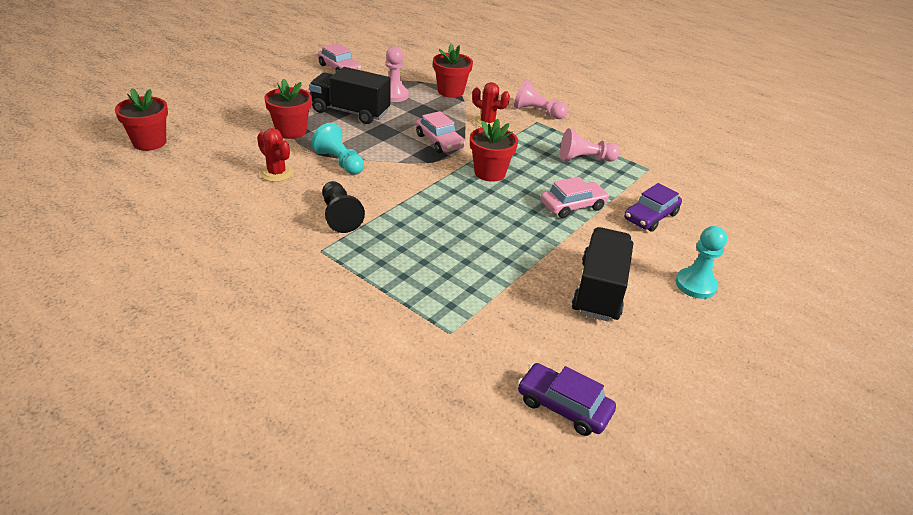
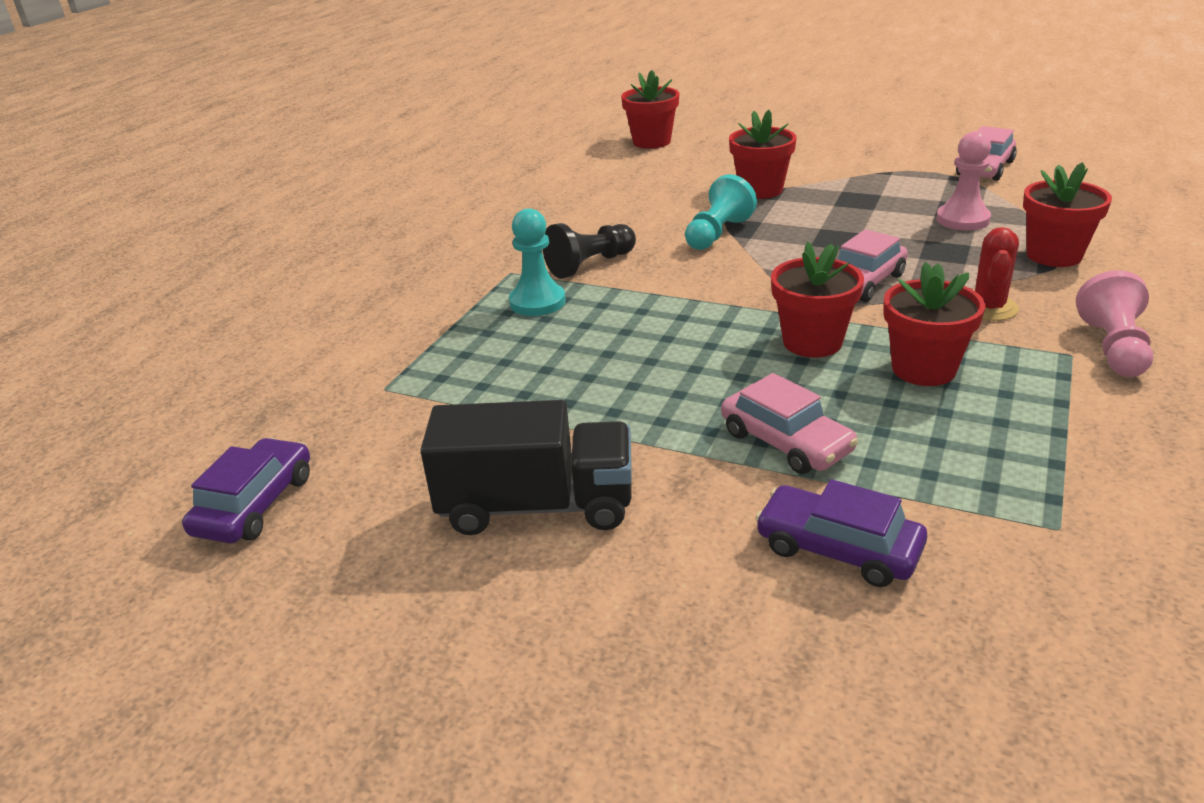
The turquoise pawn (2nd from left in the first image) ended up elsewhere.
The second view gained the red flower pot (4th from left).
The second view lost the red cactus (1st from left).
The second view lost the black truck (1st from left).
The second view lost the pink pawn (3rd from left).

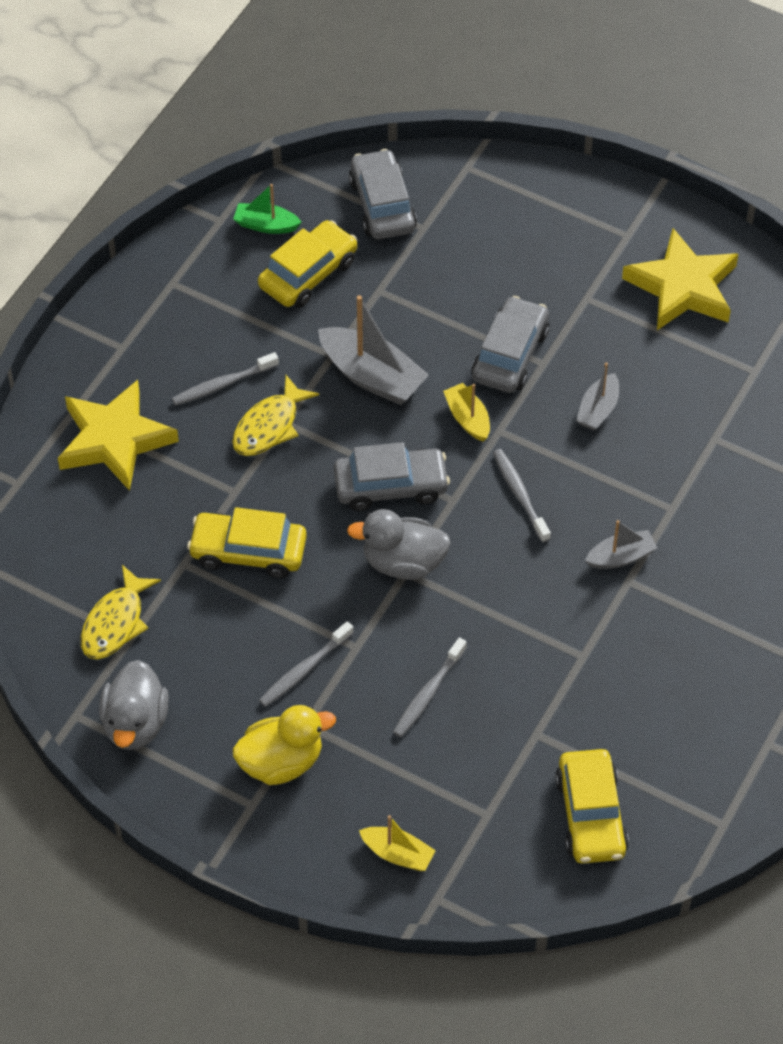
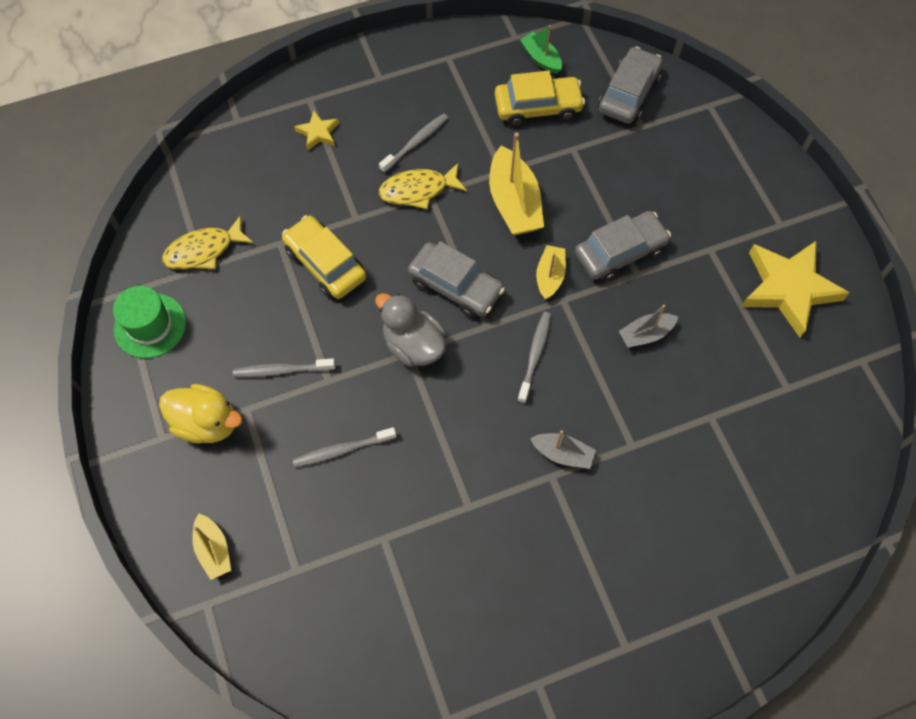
Where the grey duck (1st from left) stood, the green hat came to stand.
The size of the yellow star (1st from left) changed by a factor of 0.47.
The grey toothbrush (1st from left in the first image) ended up facing another way, 120 degrees clockwise from before.
What was the grey boat (1st from left) turned into the yellow boat (2nd from left).
The second view lost the yellow car (3rd from left).

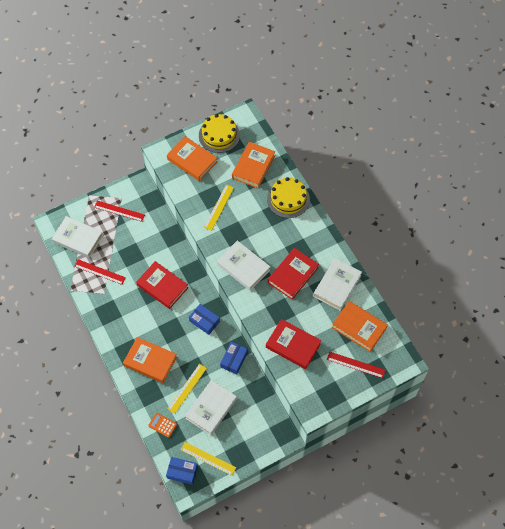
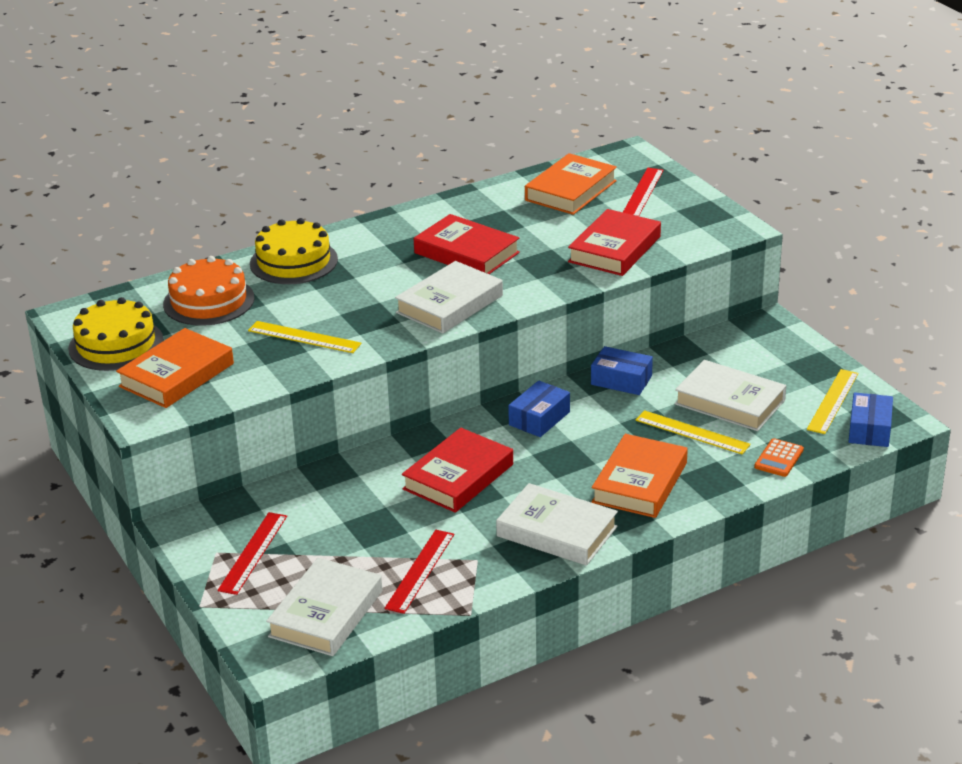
Where the orange book (3rd from left) stood, the orange cake came to stand.
The white book (4th from left in the first image) ended up elsewhere.

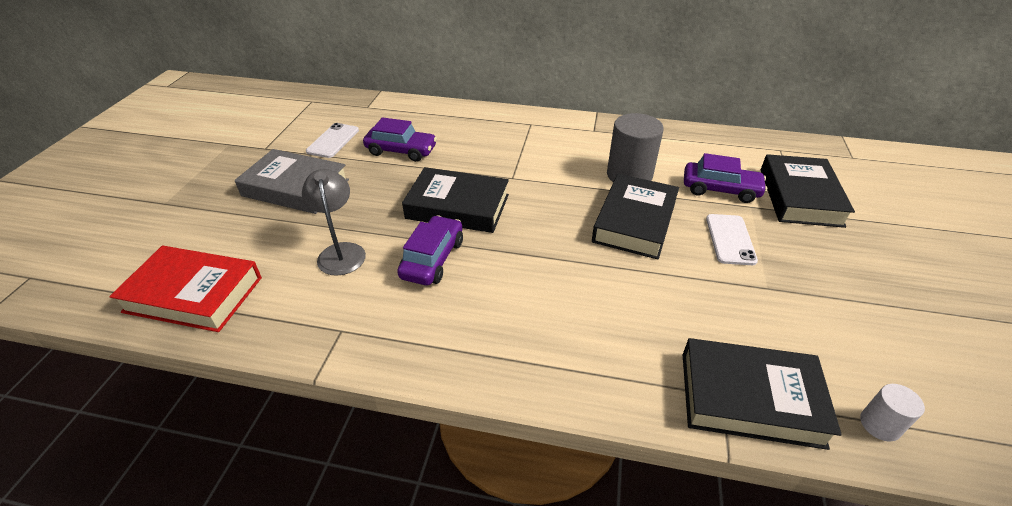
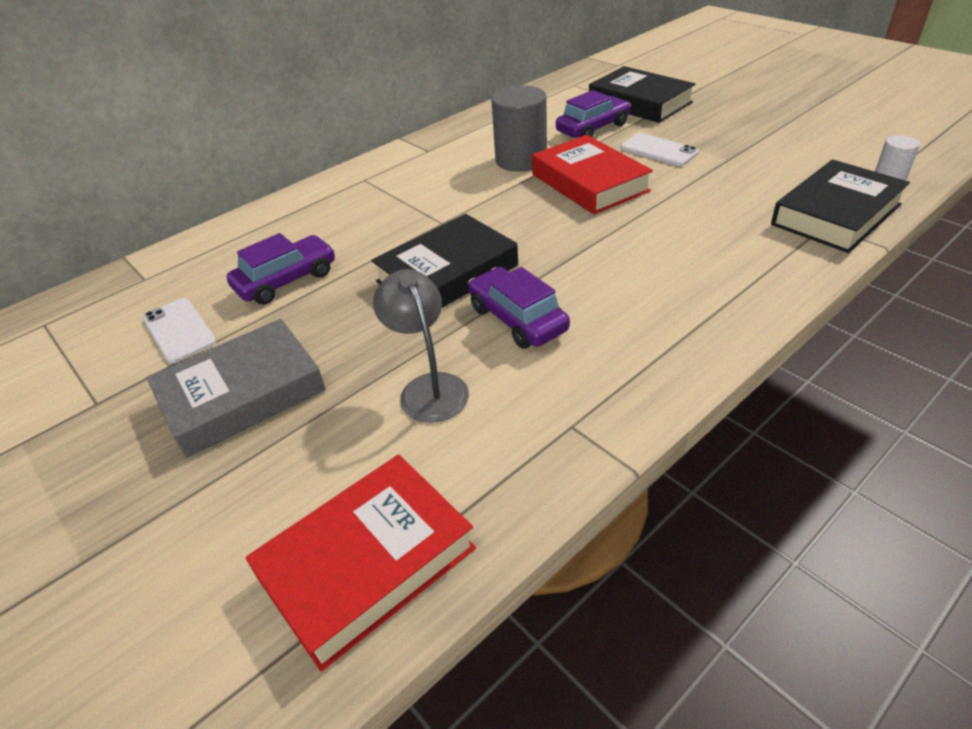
The grey lamp ended up facing another way, 45 degrees clockwise from before.
What was the black book (2nd from left) turned into the red book (2nd from left).

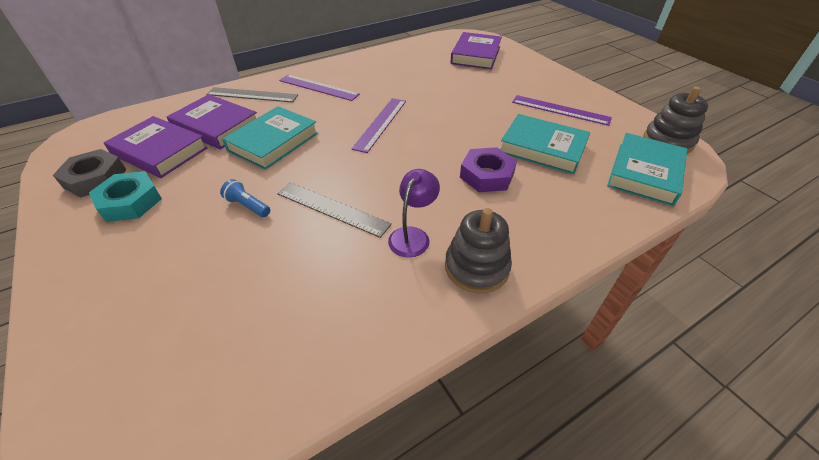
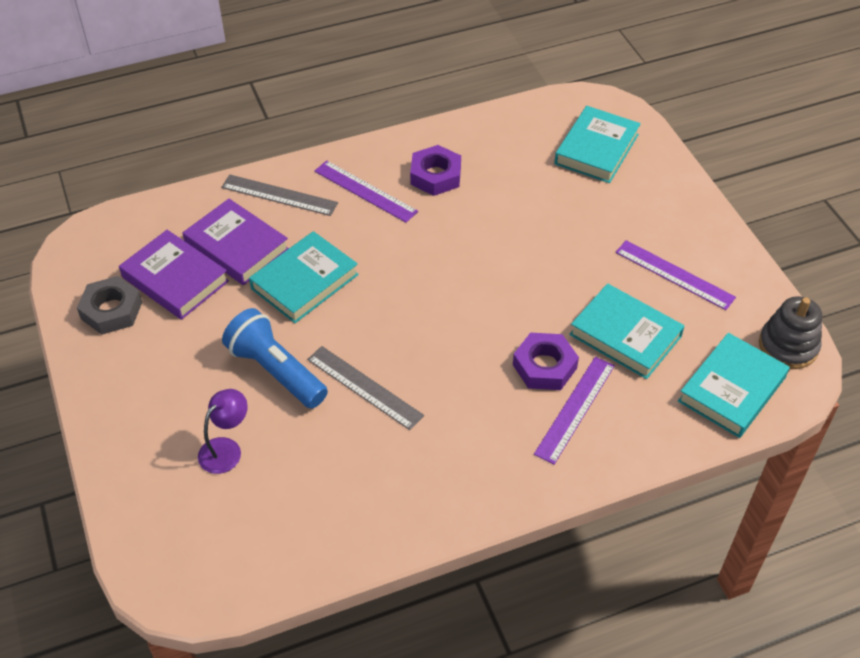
The purple lamp ended up elsewhere.
The size of the blue flashlight changed by a factor of 2.08.
The second view gained the purple nut (1st from left).
The purple ruler (2nd from left) ended up elsewhere.
What was the purple book (3rd from left) turned into the turquoise book (2nd from left).
The second view lost the turquoise nut.
The second view lost the grey stacking toy (1st from left).

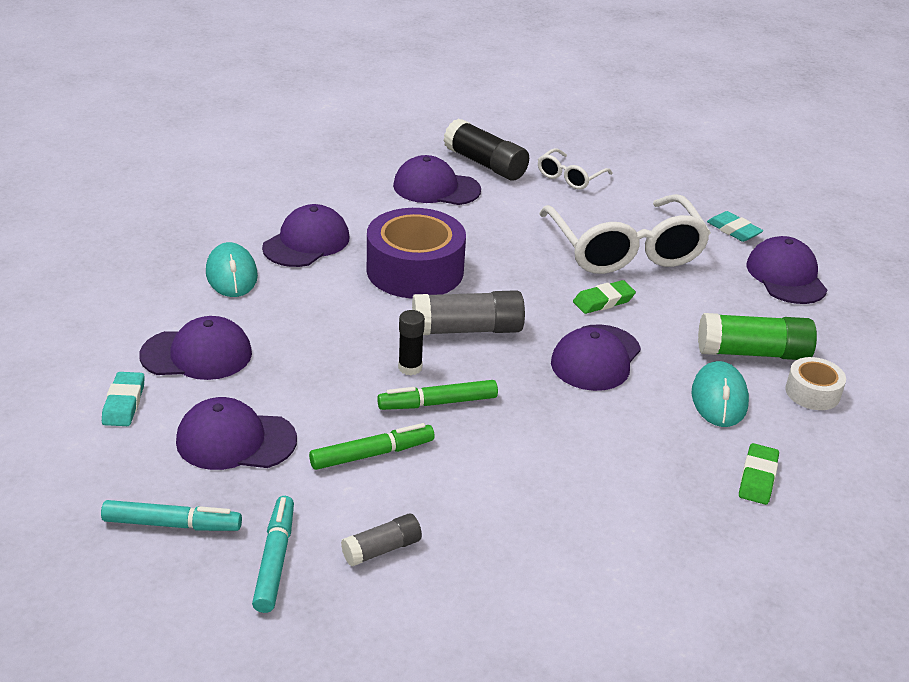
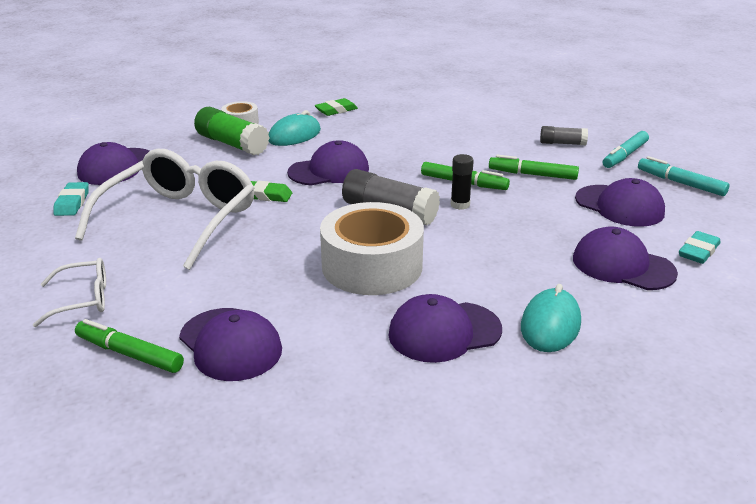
Where the black glue stick (2nd from left) stood, the green marker (1st from left) came to stand.
What was the purple tape turned into the white tape (2nd from left).

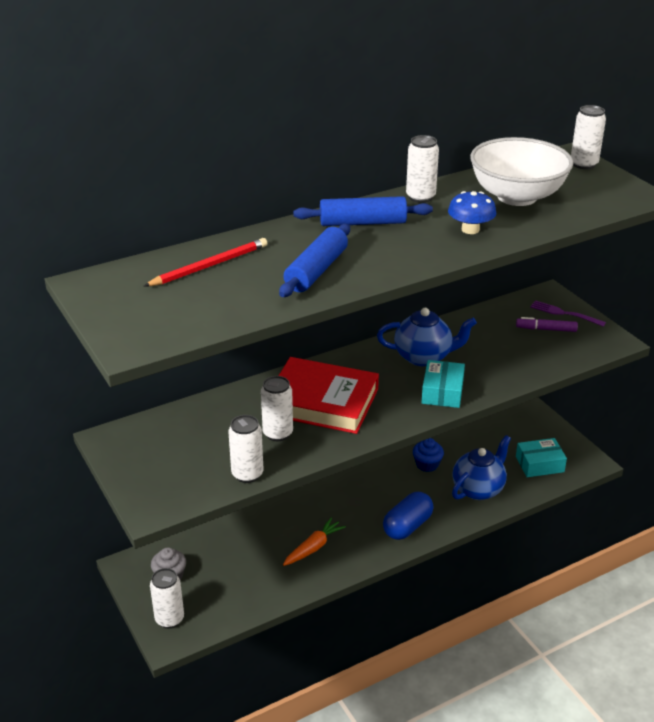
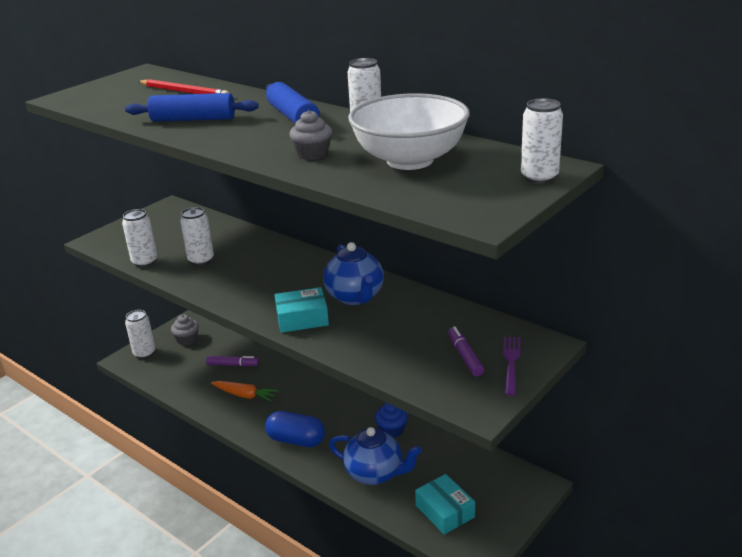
The second view gained the purple marker (1st from left).
Where the blue mushroom stood, the grey cupcake (2nd from left) came to stand.
The second view lost the red book.

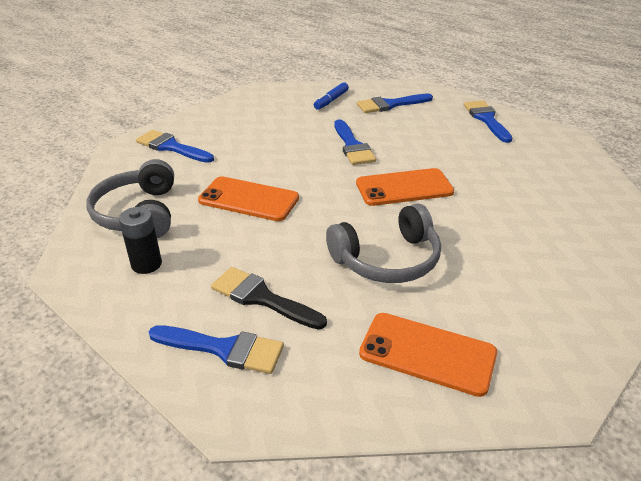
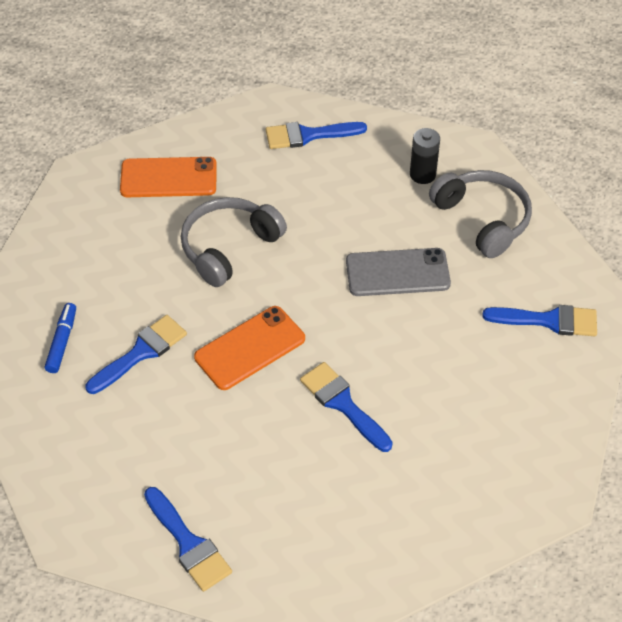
The blue marker ended up elsewhere.
The blue brush (4th from left in the first image) ended up elsewhere.
What was the orange phone (1st from left) turned into the grey phone.
The second view lost the black brush.

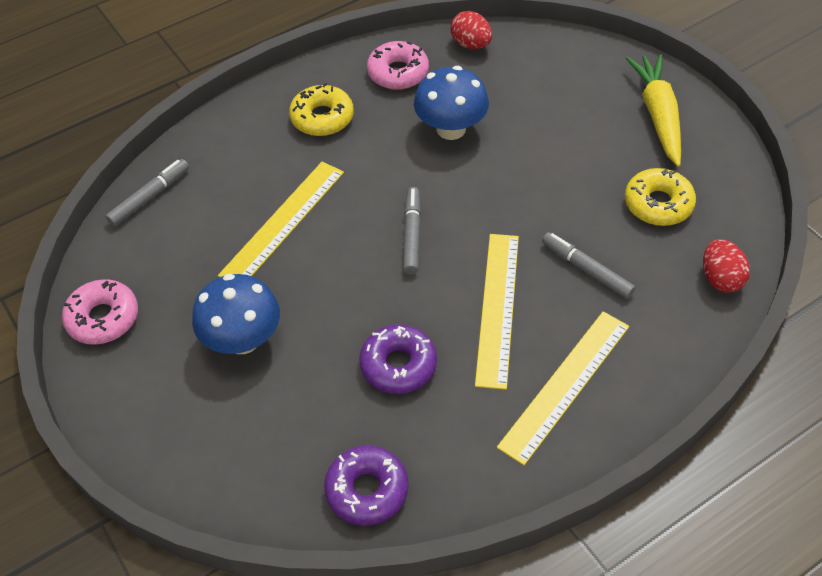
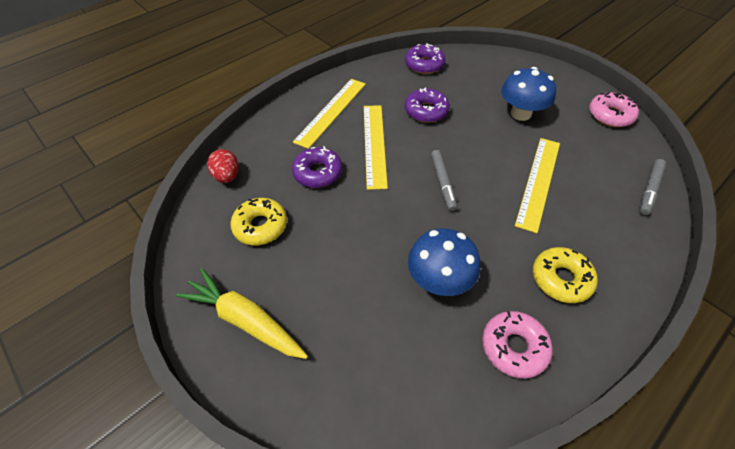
The yellow carrot ended up facing another way, 135 degrees clockwise from before.
Where the grey marker (3rd from left) stood, the purple donut (1st from left) came to stand.
The second view lost the red egg (1st from left).

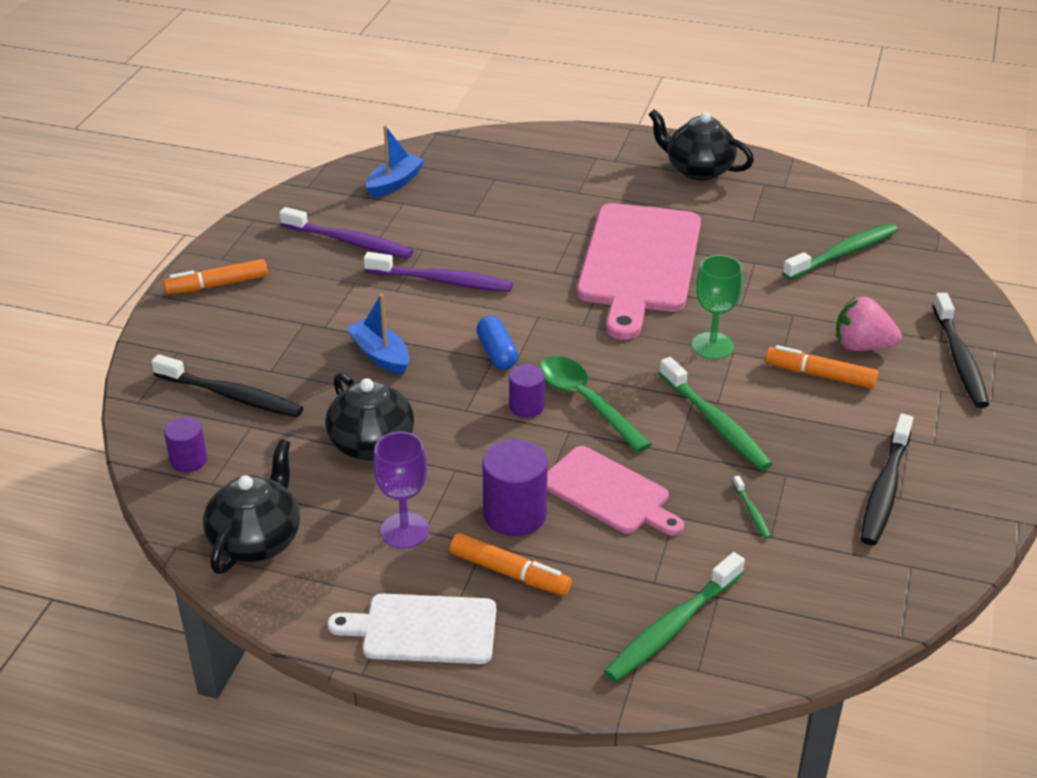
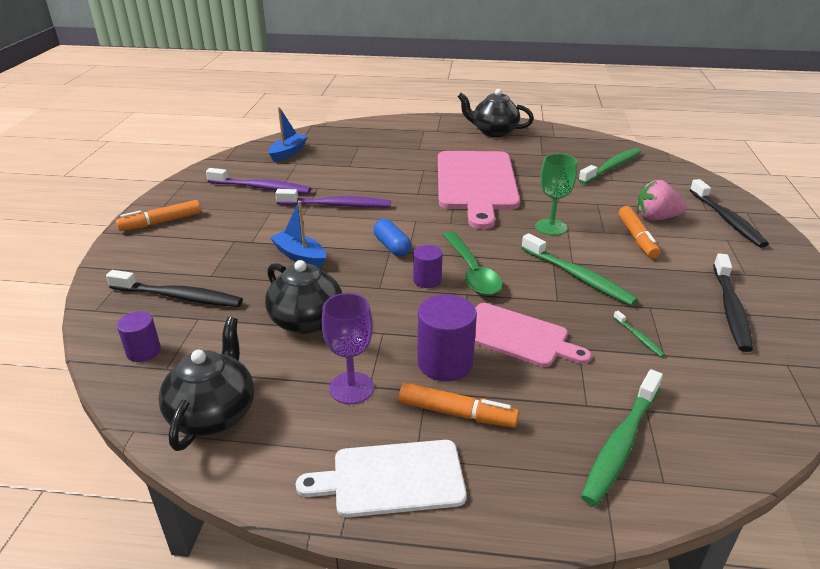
The green spoon ended up facing another way, 150 degrees counterclockwise from before.
The orange marker (3rd from left) ended up facing another way, 105 degrees counterclockwise from before.

